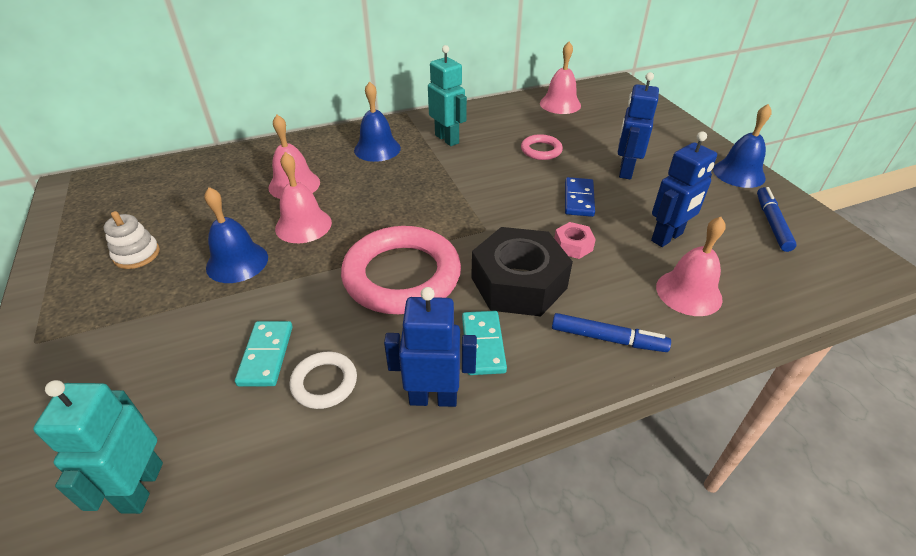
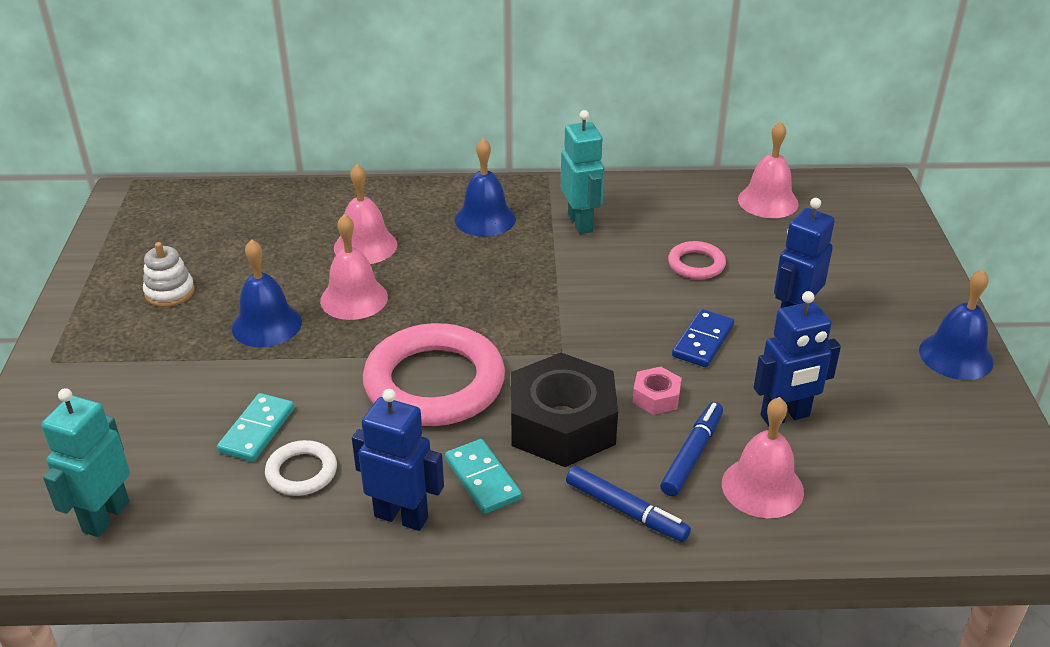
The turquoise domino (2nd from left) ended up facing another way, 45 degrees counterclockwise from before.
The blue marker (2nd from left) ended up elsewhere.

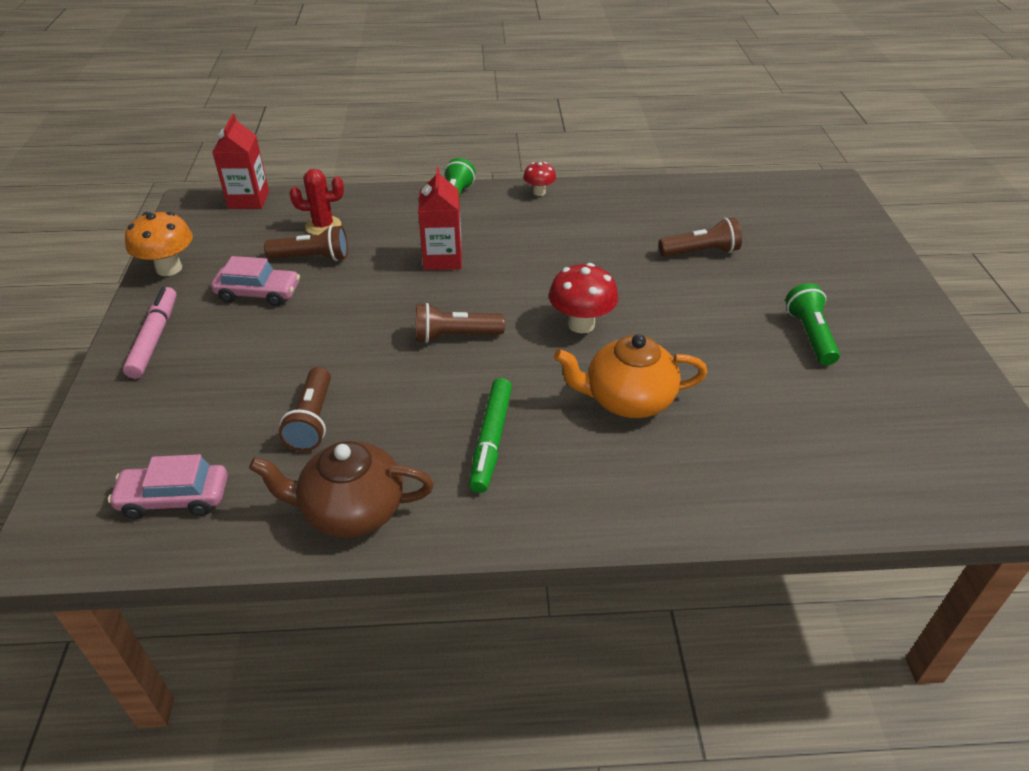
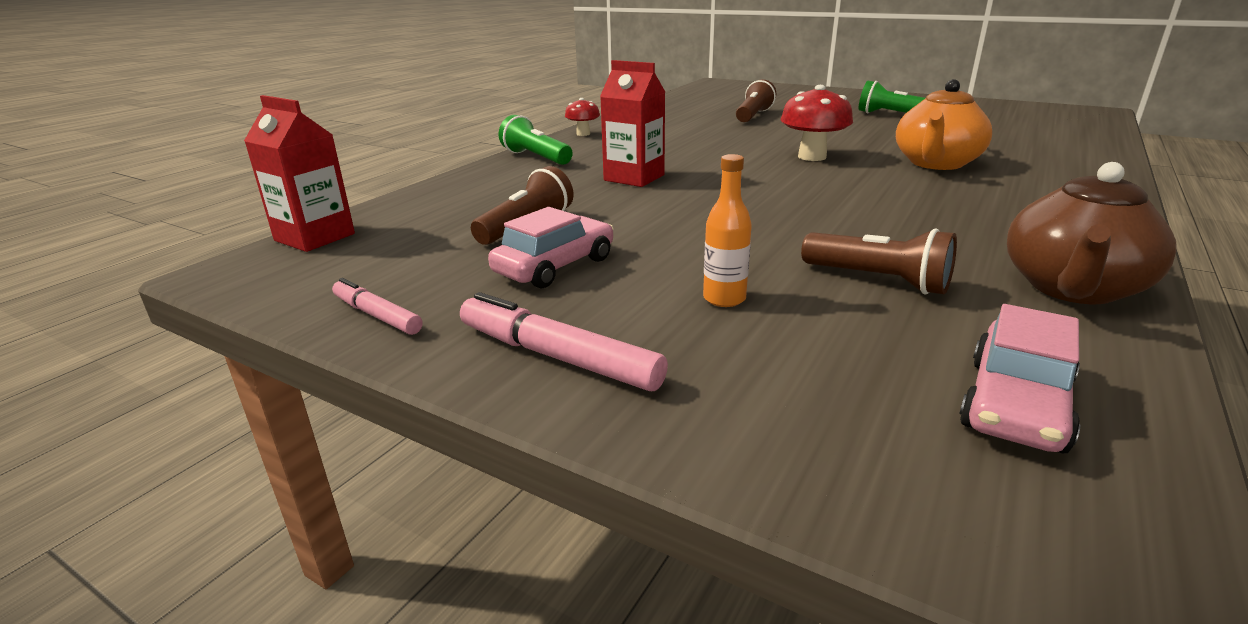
Where the orange mushroom stood, the pink marker (1st from left) came to stand.
The second view gained the orange bottle.
The second view lost the red cactus.
The second view lost the brown flashlight (3rd from left).
The second view lost the green marker.

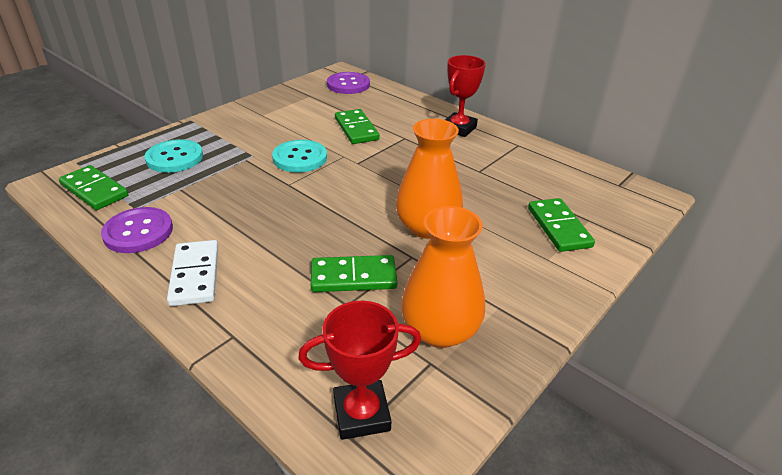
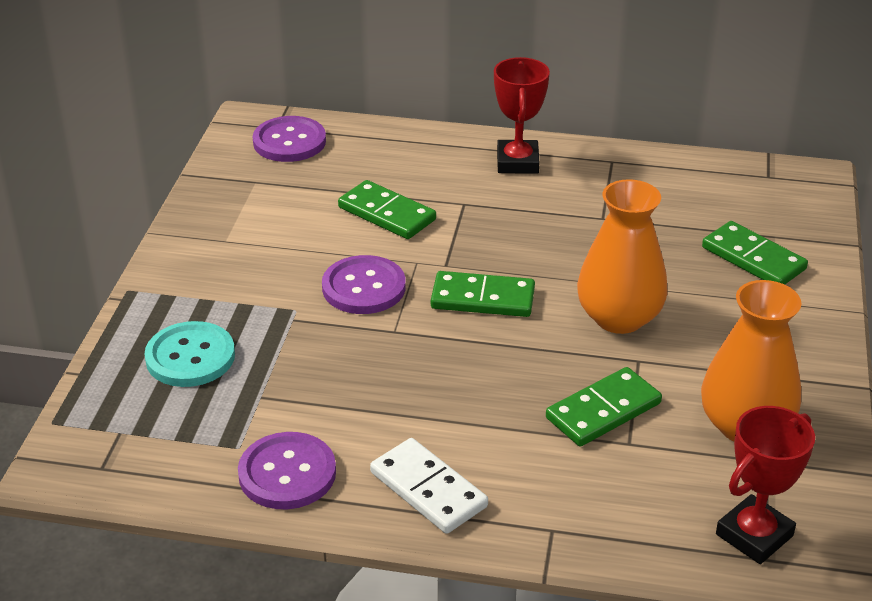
What was the turquoise button (2nd from left) turned into the purple button (3rd from left).
The green domino (1st from left in the first image) ended up elsewhere.

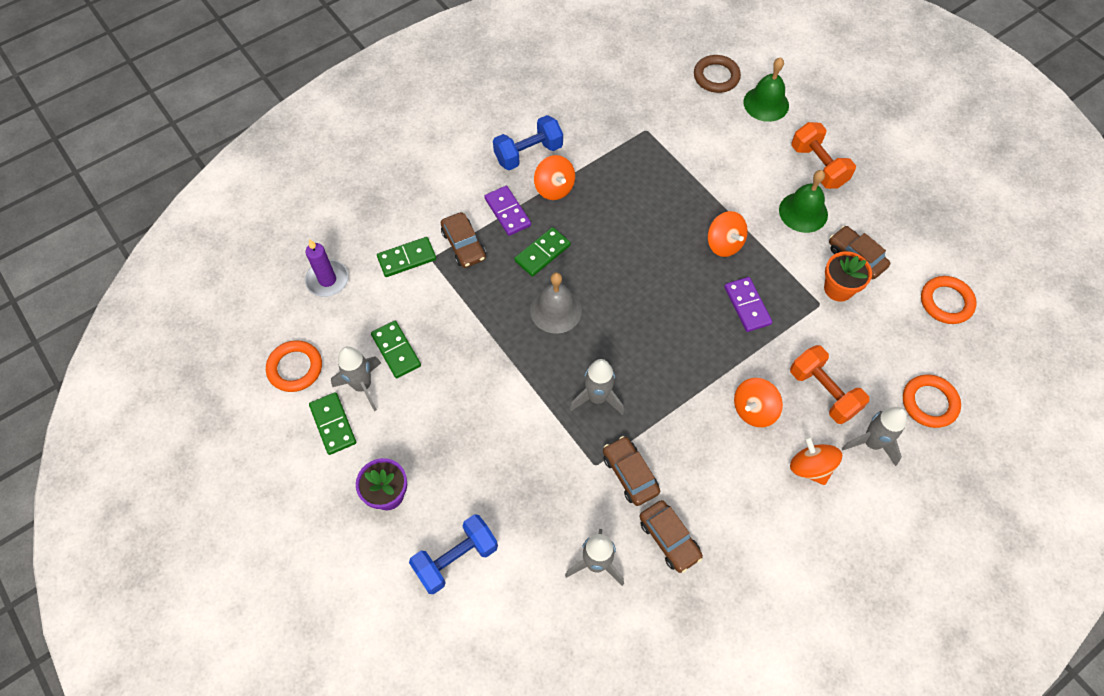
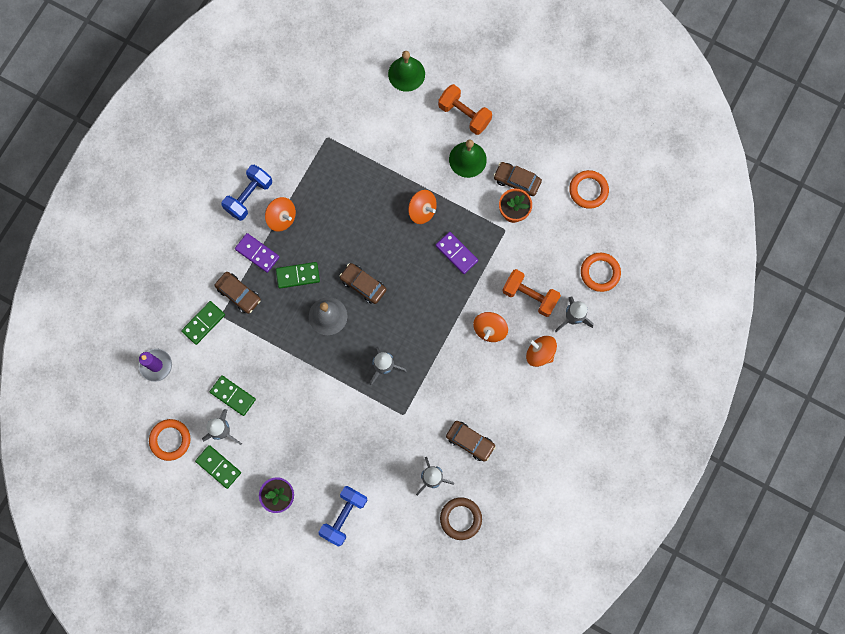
The green domino (4th from left) ended up facing another way, 60 degrees clockwise from before.
The brown car (2nd from left) ended up elsewhere.
The brown ring ended up elsewhere.

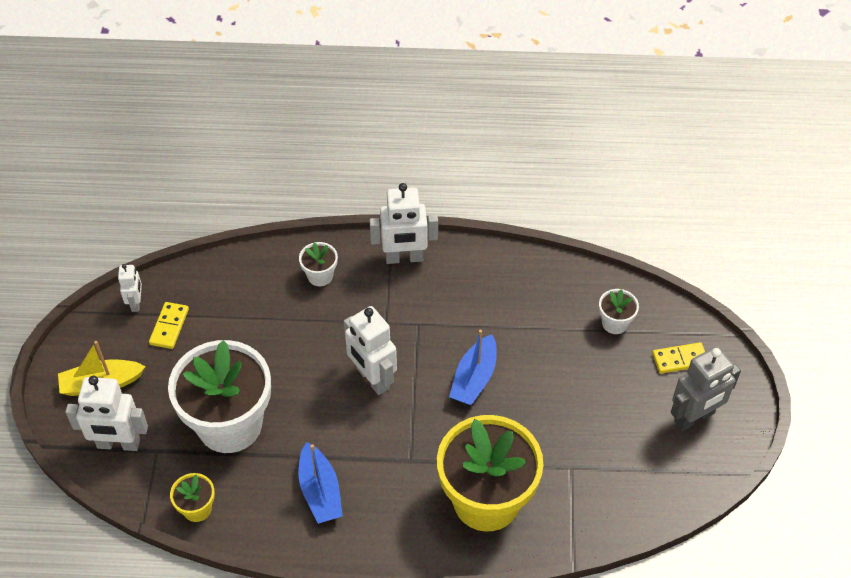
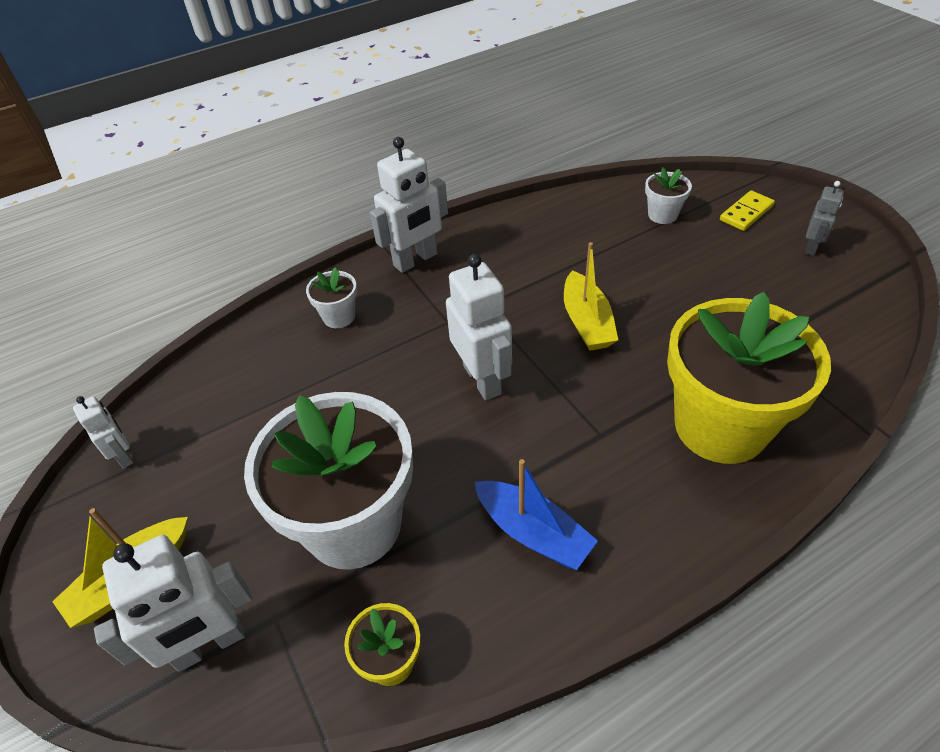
The white robot (3rd from left in the first image) ended up facing another way, 135 degrees counterclockwise from before.
What was the blue boat (2nd from left) turned into the yellow boat (2nd from left).
The size of the grey robot changed by a factor of 0.56.
The second view lost the yellow domino (1st from left).

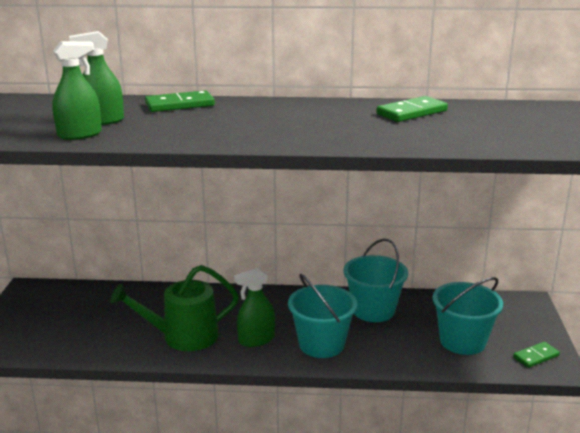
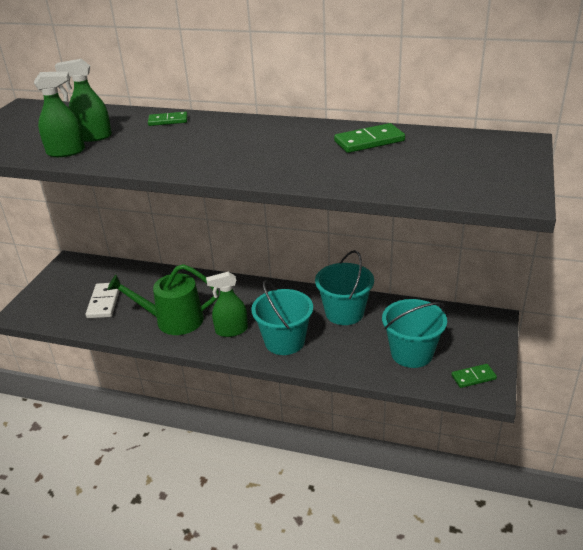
The second view gained the white domino.
The size of the green domino (1st from left) changed by a factor of 0.66.

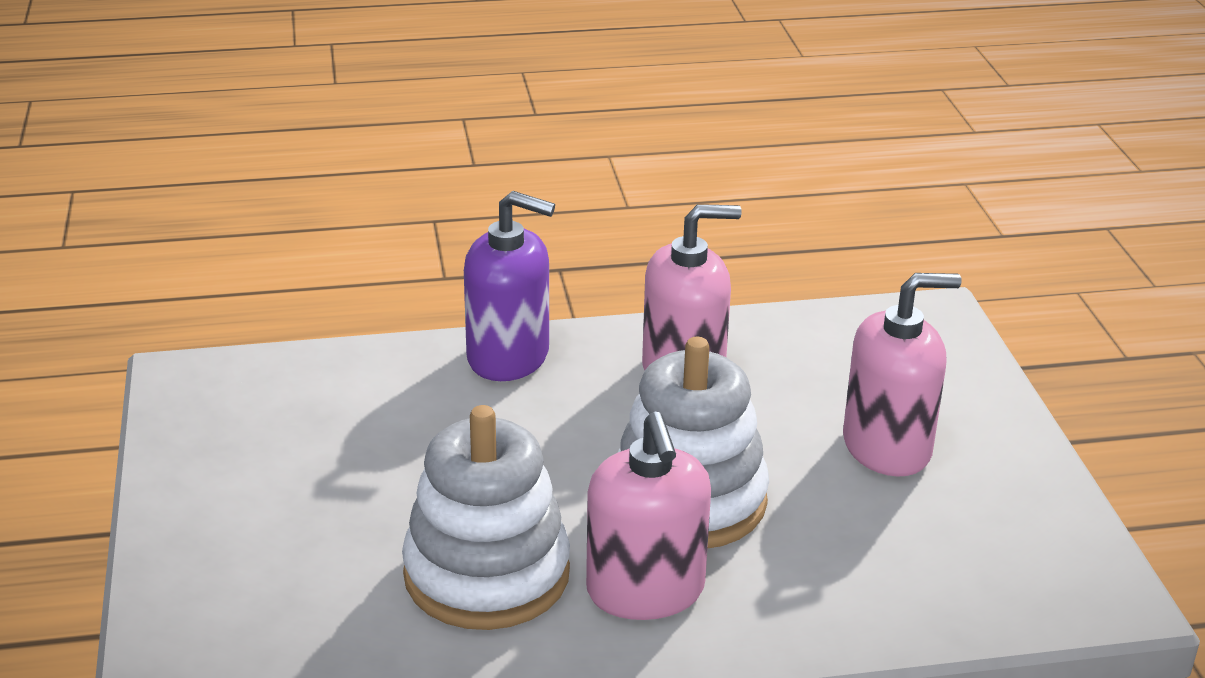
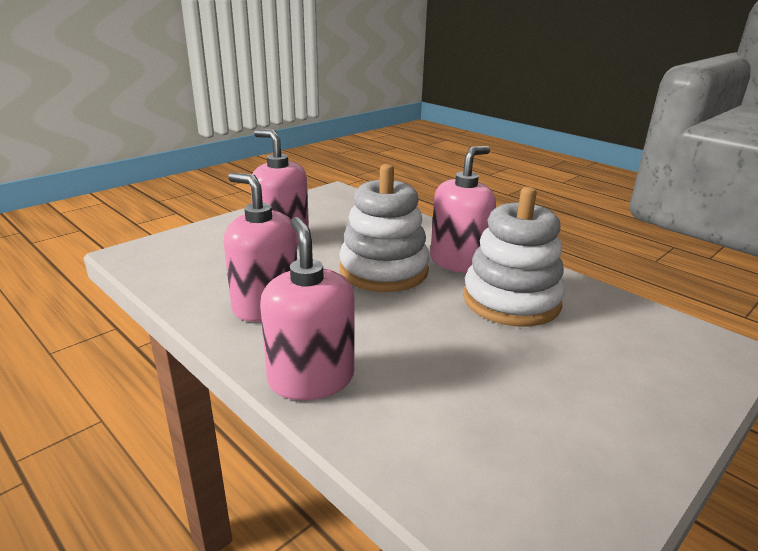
What was the purple soap dispenser turned into the pink soap dispenser (3rd from left).

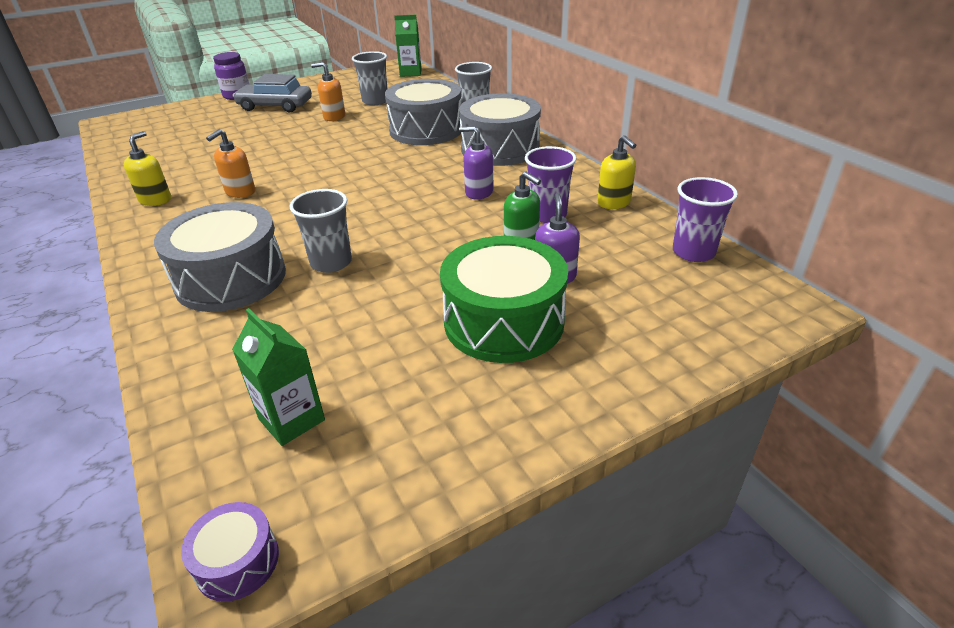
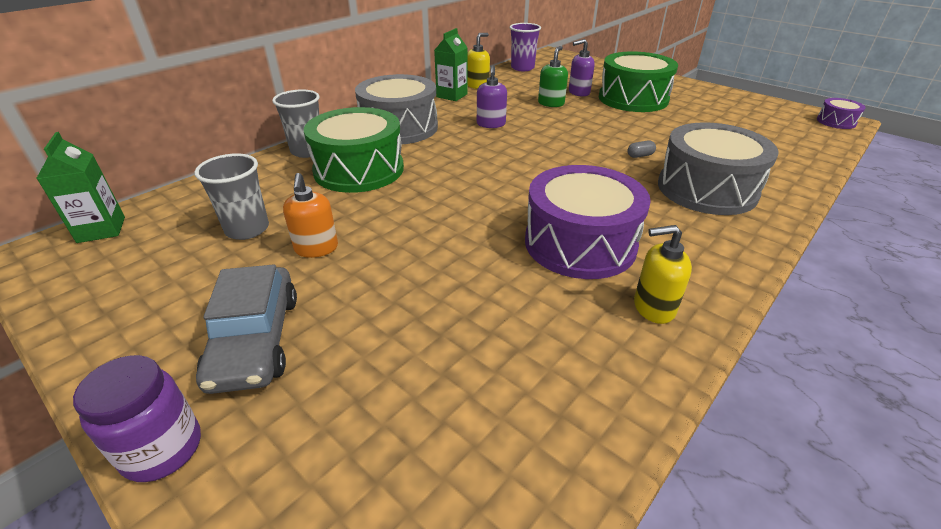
What was the grey drum (2nd from left) turned into the green drum (1st from left).
The green carton (1st from left in the first image) ended up elsewhere.
Where the orange soap dispenser (1st from left) stood, the purple drum (1st from left) came to stand.
Where the grey cup (1st from left) stood, the grey capsule came to stand.
The second view lost the purple cup (1st from left).

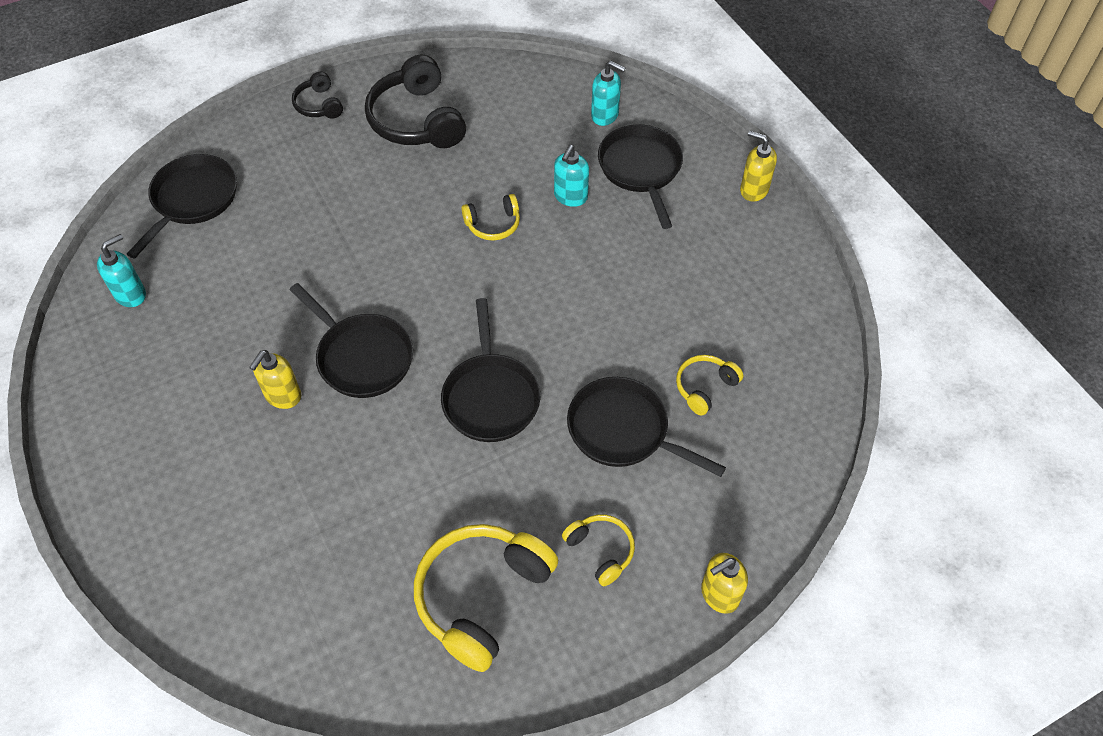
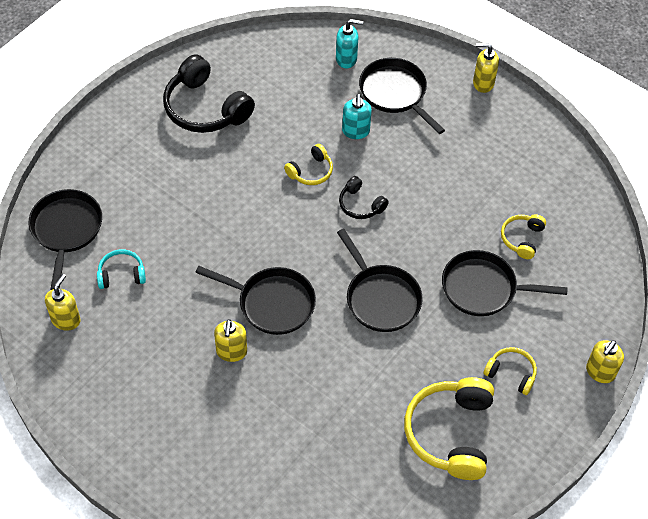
What was the turquoise soap dispenser (1st from left) turned into the yellow soap dispenser (1st from left).
The second view gained the turquoise headphones.
The black headphones (1st from left in the first image) ended up elsewhere.

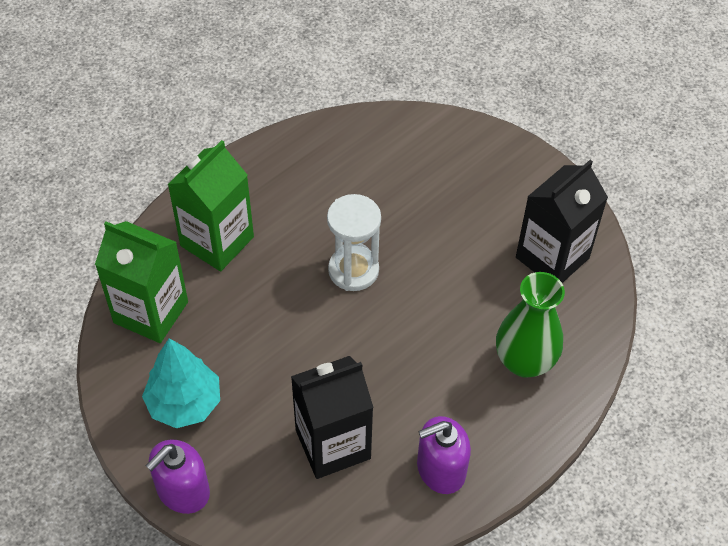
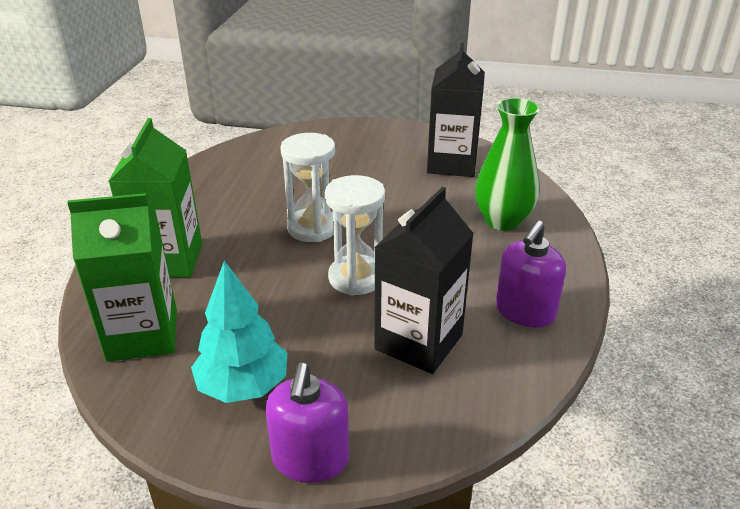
The second view gained the white hourglass (2nd from left).

